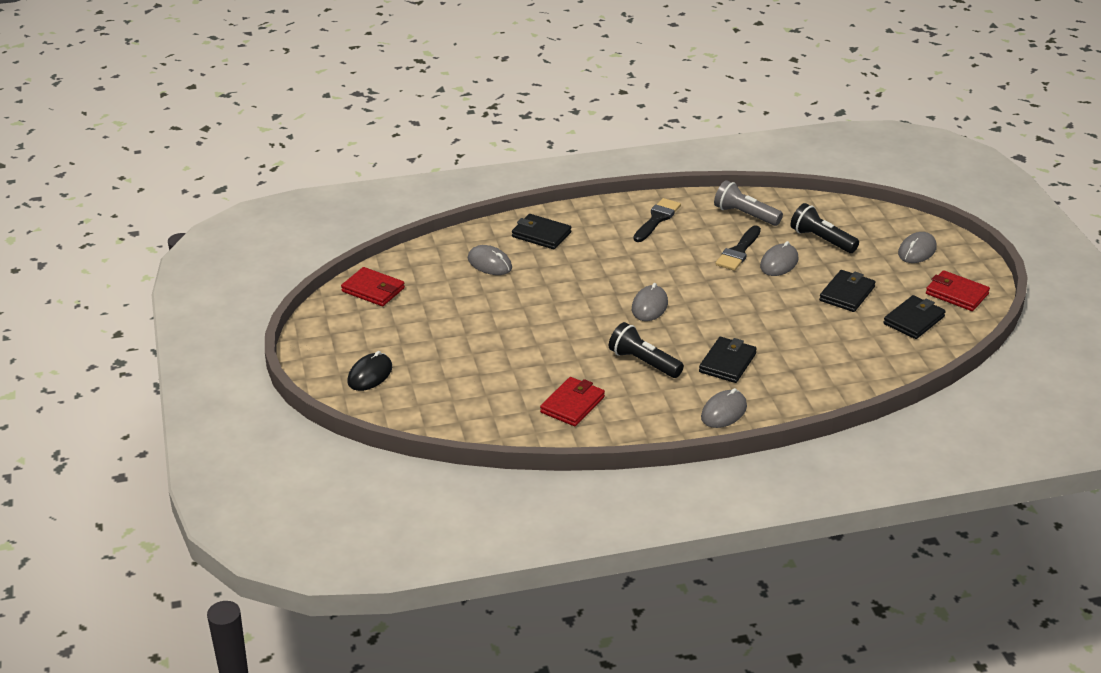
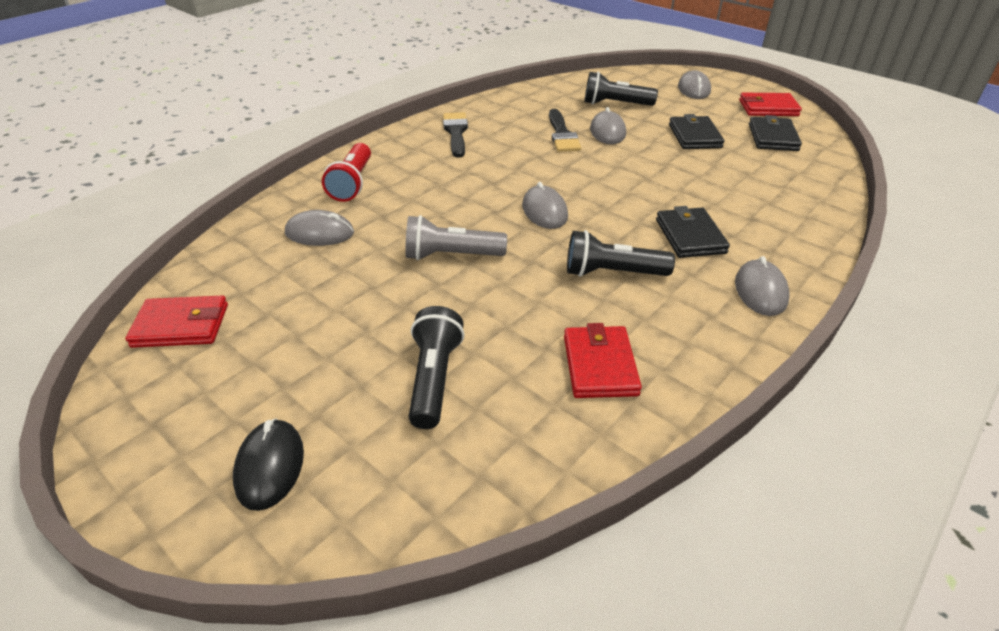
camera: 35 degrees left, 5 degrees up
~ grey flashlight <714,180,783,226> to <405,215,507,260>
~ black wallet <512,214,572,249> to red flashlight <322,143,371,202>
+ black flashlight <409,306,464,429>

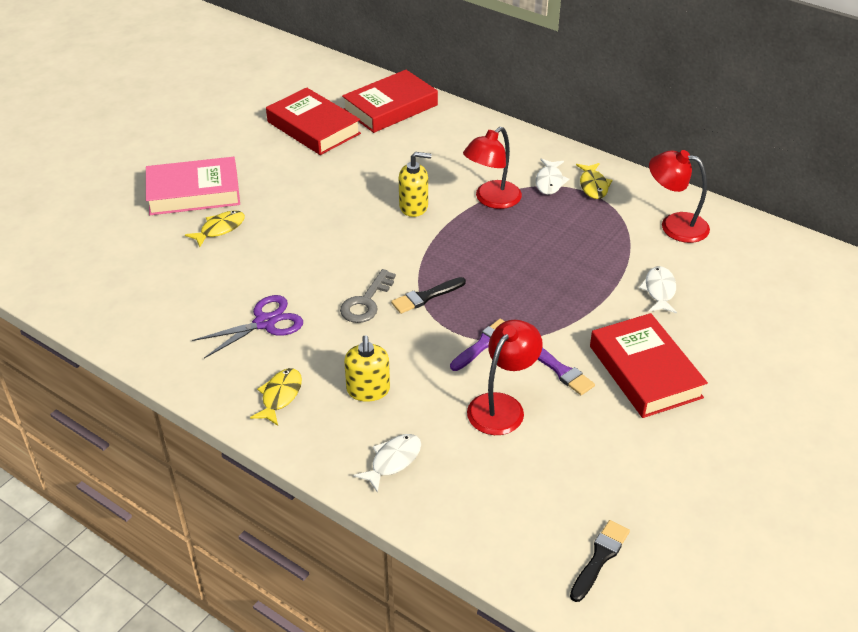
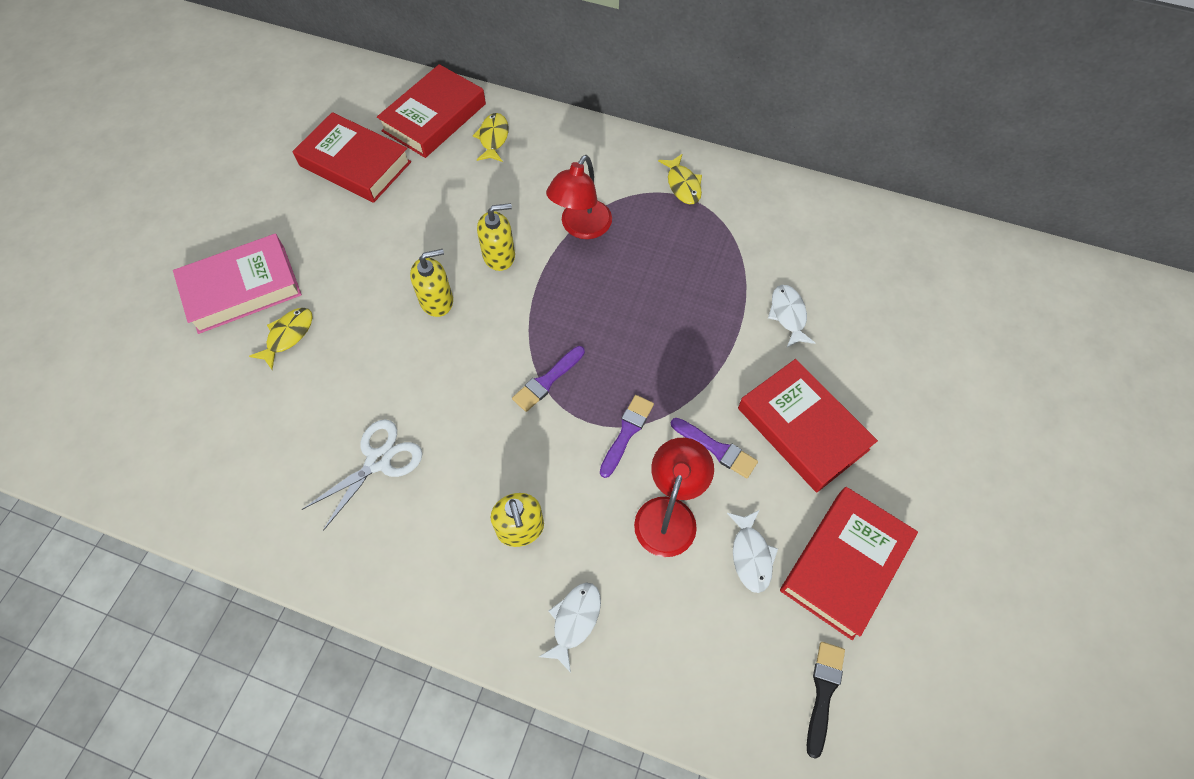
camera: 15 degrees left, 20 degrees up
- red lamp <649,150,710,243>
~ white fish <536,159,569,195> to <727,510,778,593>
- grey key <340,269,396,323>
~ black brush <391,277,466,314> to purple brush <512,346,585,412>
~ purple scissors <192,295,303,358> to white scissors <302,419,423,531>
~ yellow fish <250,368,302,426> to <473,113,509,162>
+ yellow soap dispenser <410,249,453,317>
+ red book <780,487,918,640>

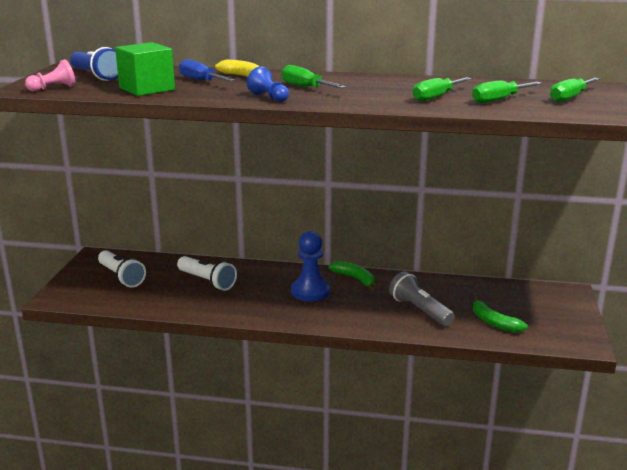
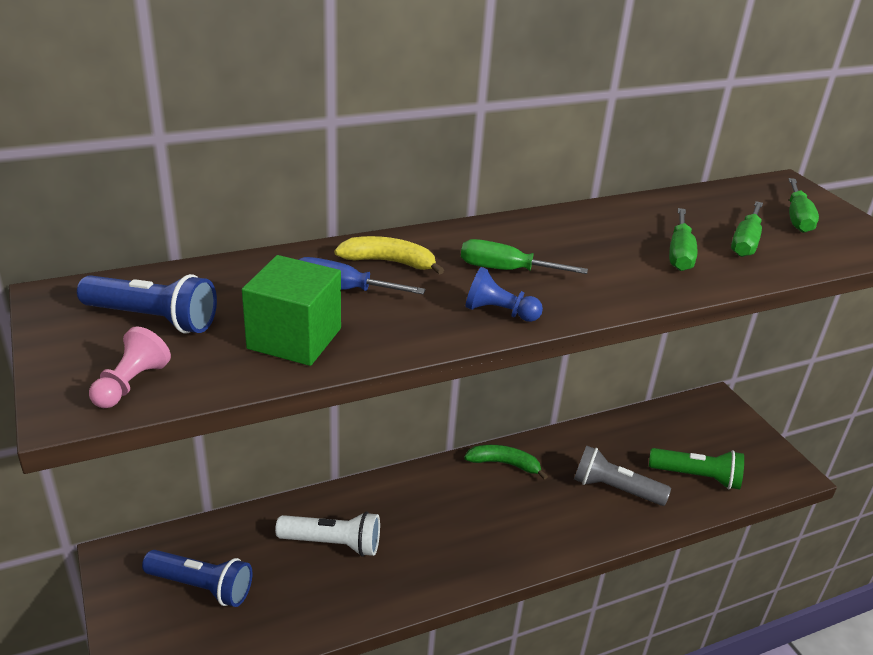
camera: 35 degrees left, 10 degrees up
- blue pawn <291,231,330,301>
~ white flashlight <98,250,146,288> to blue flashlight <142,550,252,607>
~ green banana <473,297,528,332> to green flashlight <649,448,744,490>

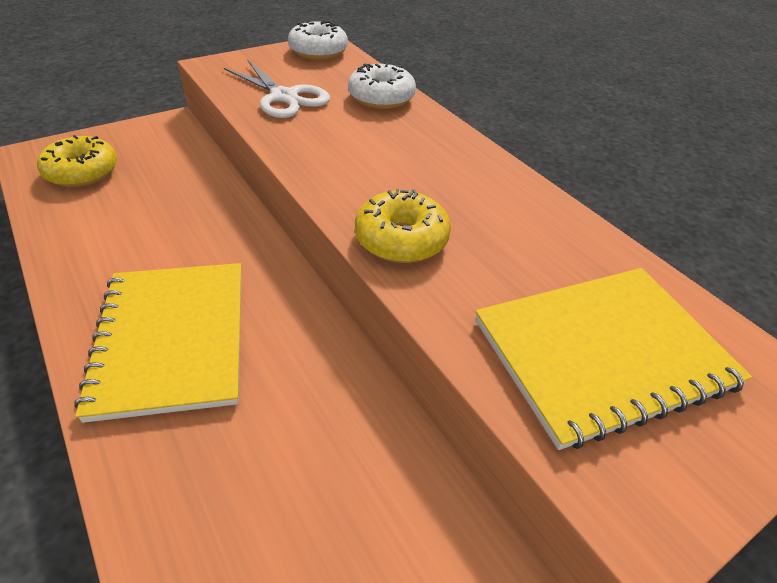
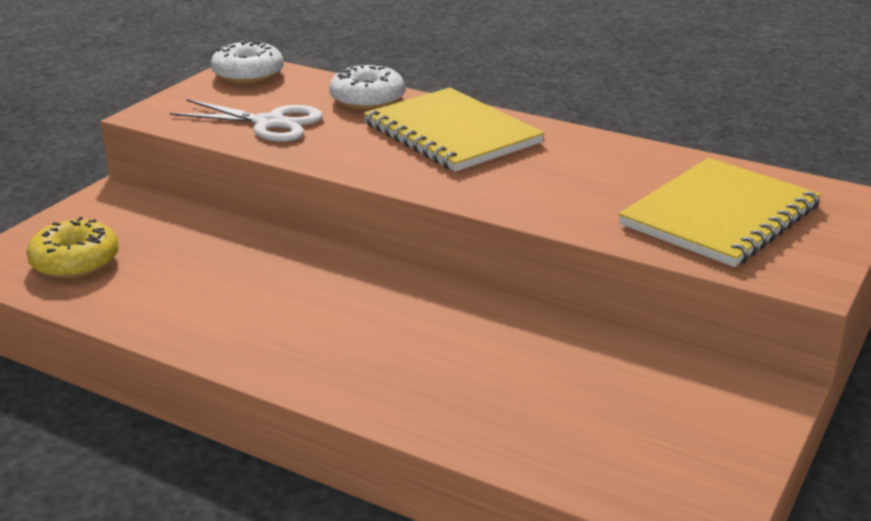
camera: 25 degrees left, 15 degrees down
- yellow donut <355,189,451,263>
~ yellow notebook <74,263,242,423> to <363,88,545,172>

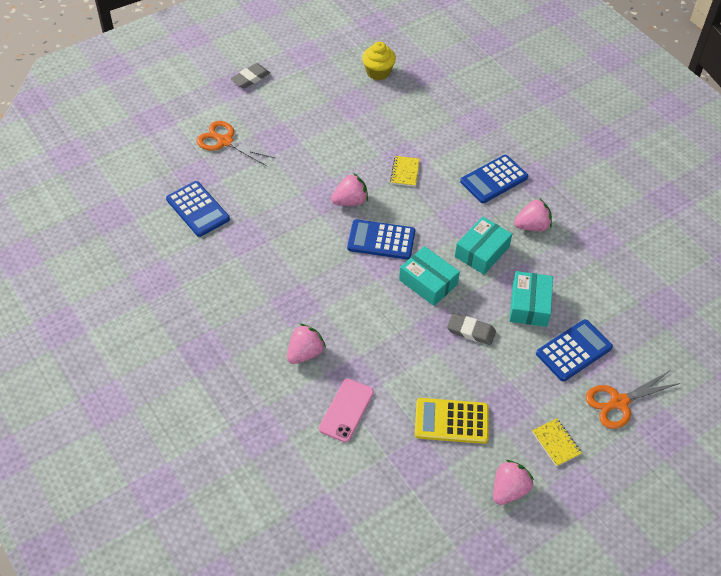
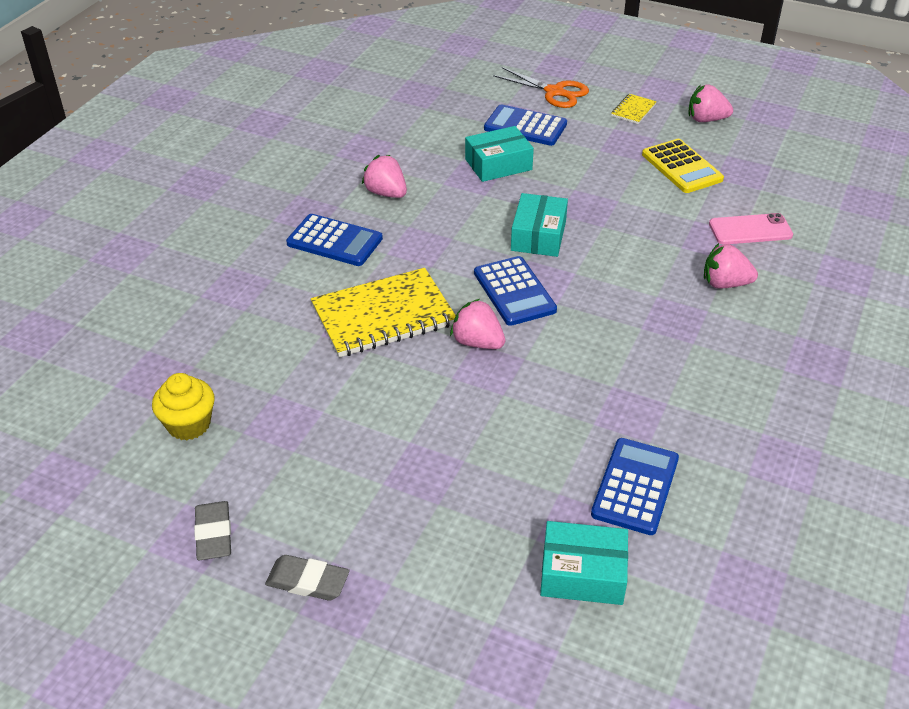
camera: 120 degrees left, 10 degrees down
- orange scissors <196,121,275,167>
~ yellow notebook <390,156,420,187> = <311,268,456,357> x2.25
~ turquoise box <455,217,512,275> to <540,521,628,605>
~ grey eraser <447,313,496,345> to <194,501,231,560>

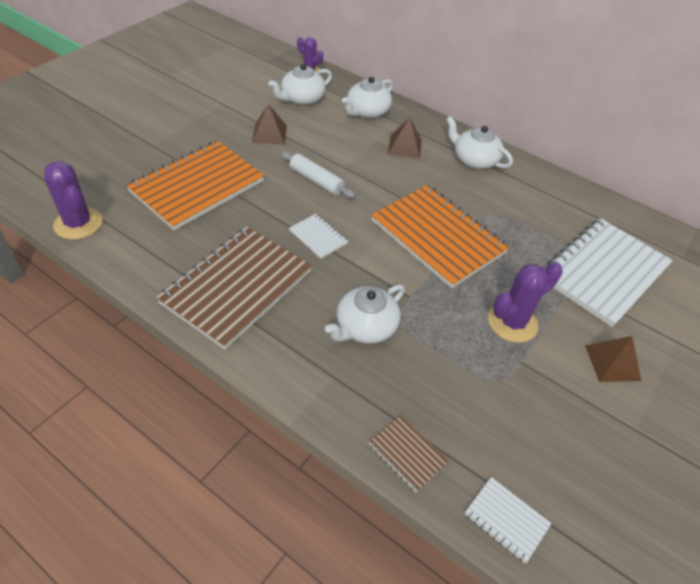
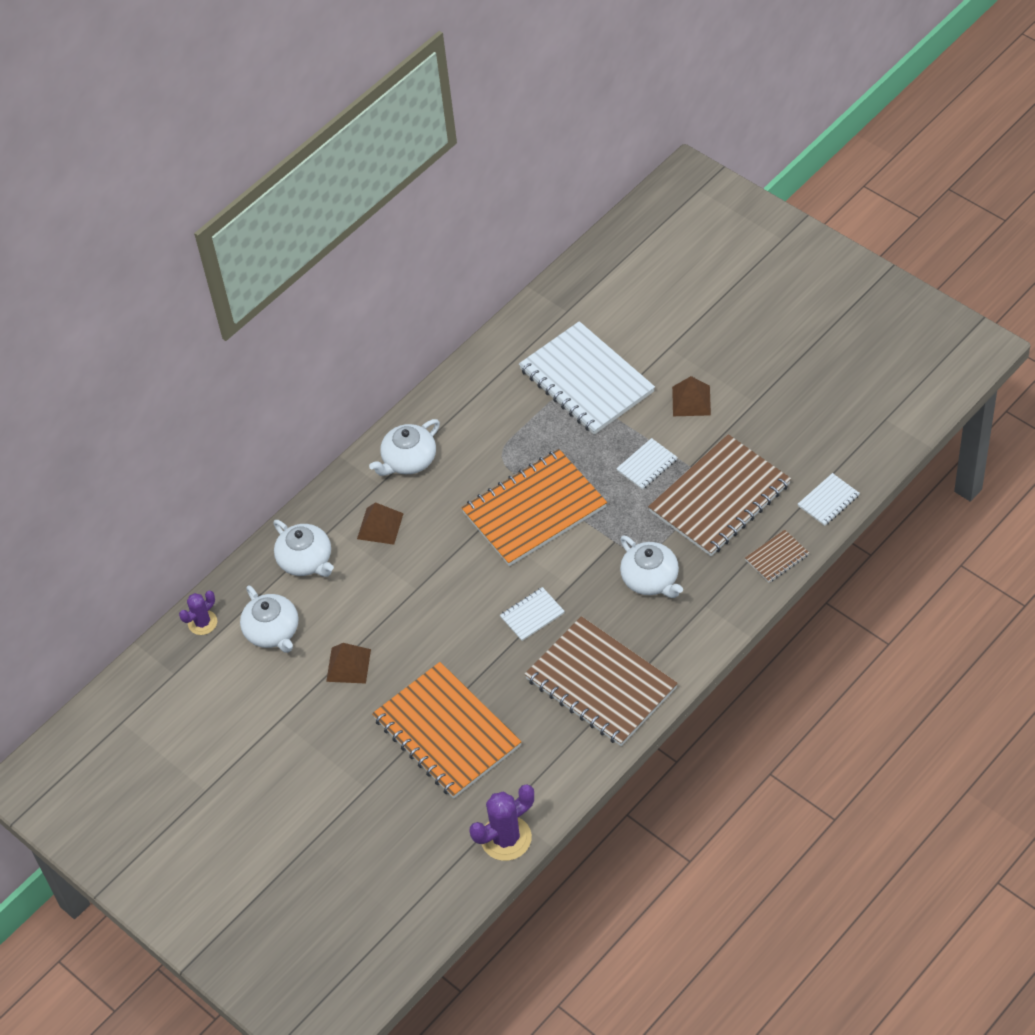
camera: 75 degrees left, 5 degrees up
- white rolling pin <281,151,355,198>
~ purple cactus <488,262,563,343> to white notebook <616,438,678,490>
+ brown notebook <648,434,791,556>

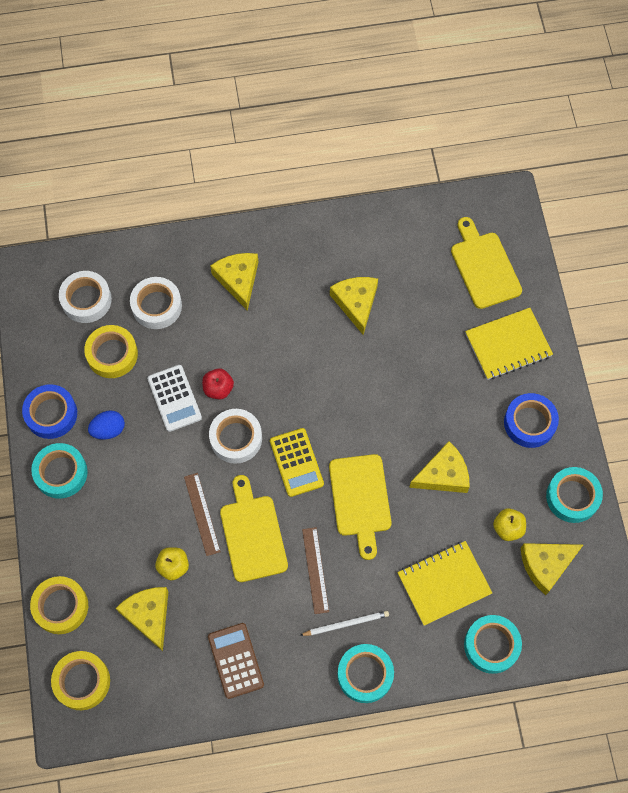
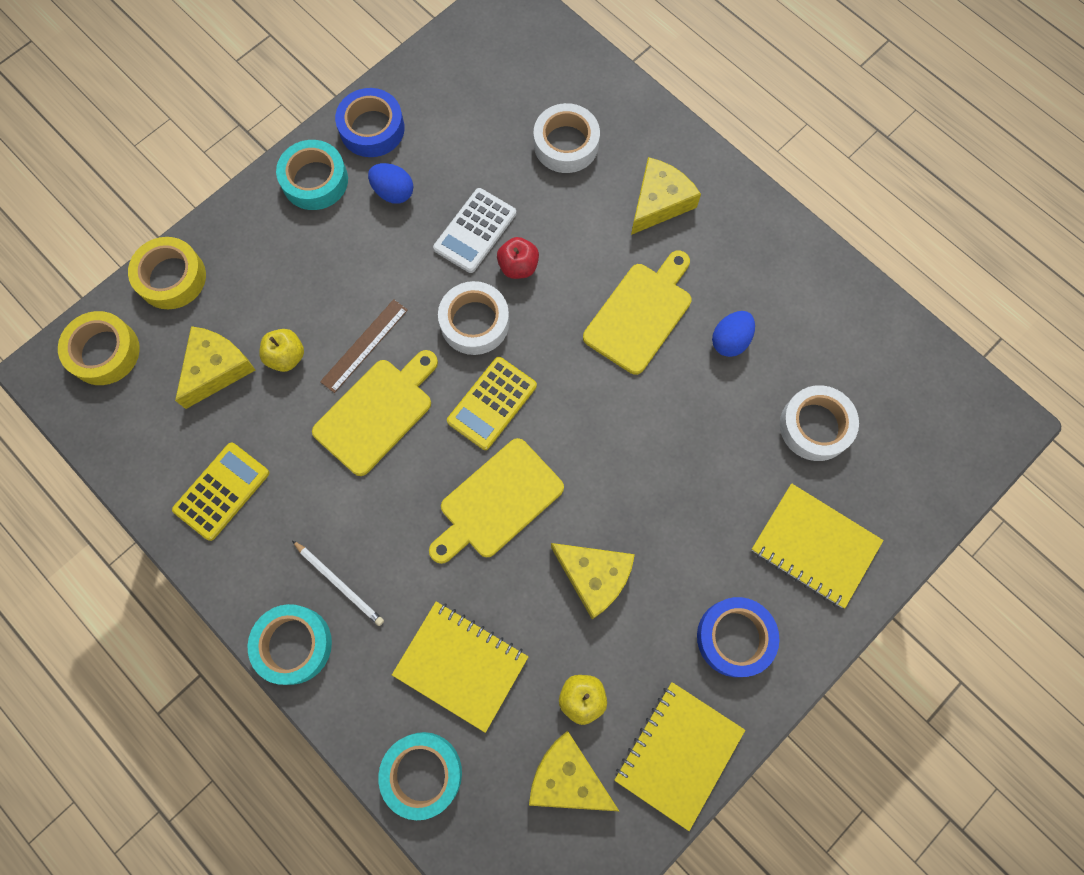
camera: 55 degrees right, 5 degrees up
~ yellow cutting board <451,217,522,309> to <583,251,692,375>
~ white tape <59,271,112,323> to <780,385,859,461>
~ yellow cheese <330,277,378,335> to blue egg <712,311,755,357>
- yellow tape <84,325,138,378>
~ turquoise tape <546,467,603,523> to yellow notebook <614,682,745,831>
- brown ruler <302,527,329,614>
~ brown calculator <208,623,264,699> to yellow calculator <172,442,270,541>

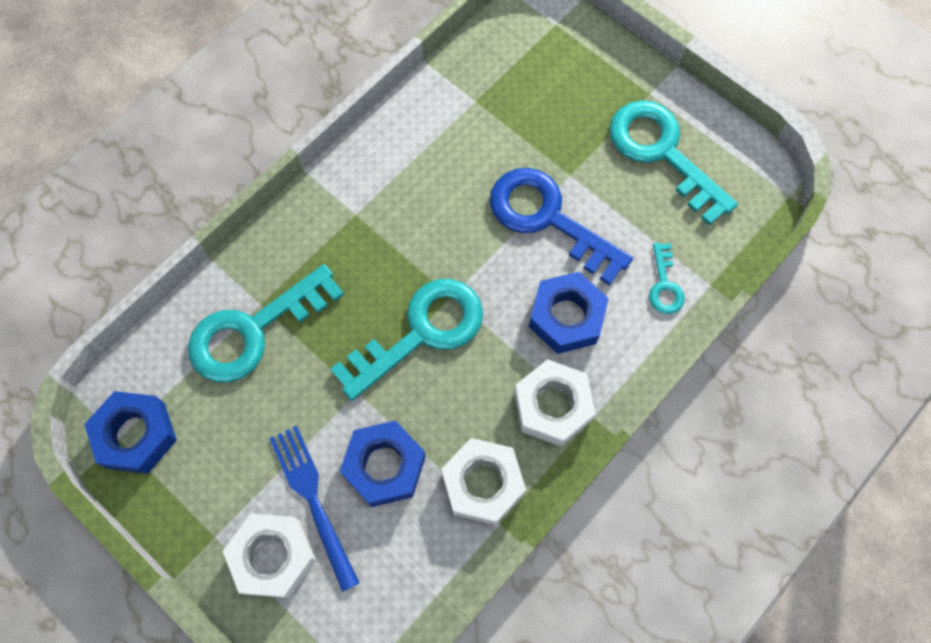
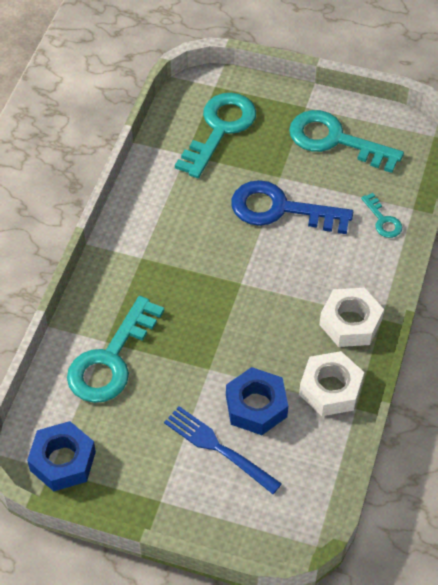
camera: 25 degrees left, 15 degrees down
- blue nut <529,272,609,354>
~ turquoise key <330,279,483,401> to <175,93,256,178>
- white nut <223,514,316,598>

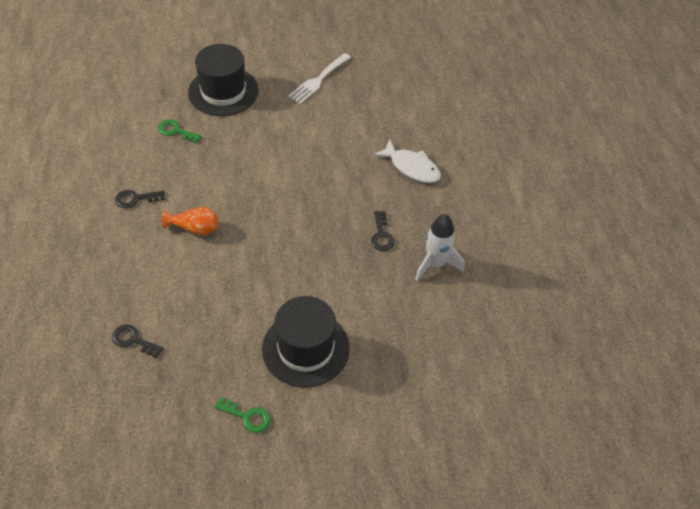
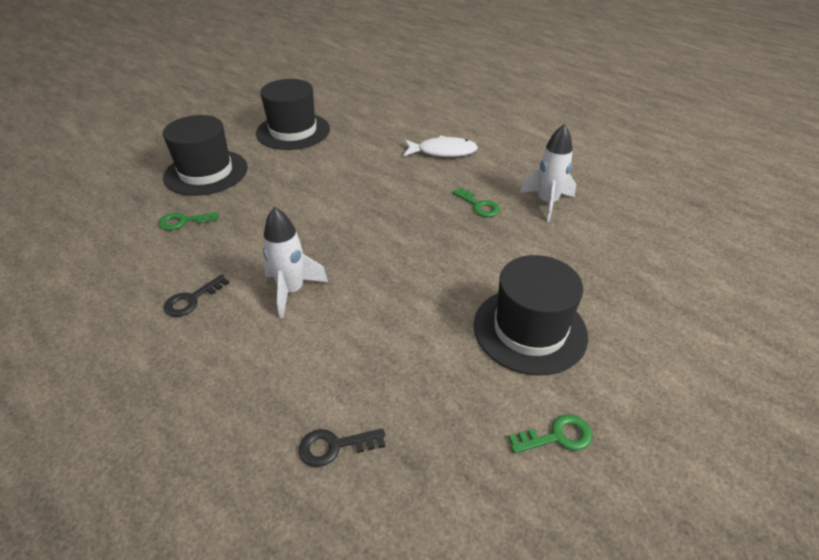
camera: 35 degrees left, 10 degrees down
~ white fork <288,53,351,104> to black hat <256,79,330,150>
~ orange vase <162,207,218,235> to white rocket <263,207,328,319>
~ black key <371,211,395,251> to green key <452,187,500,217>

